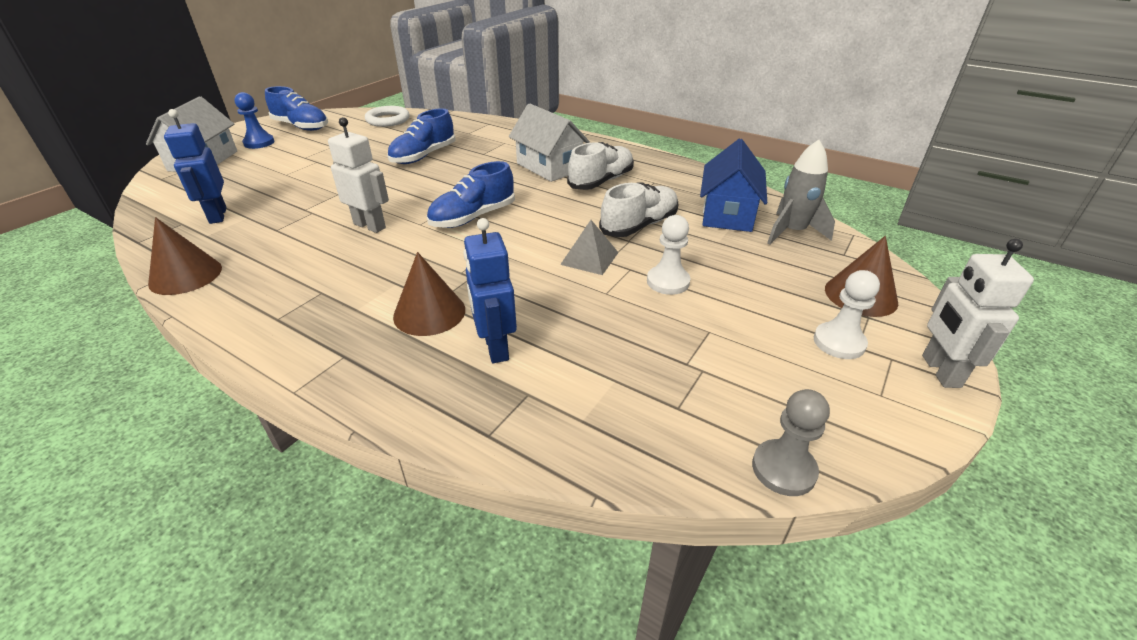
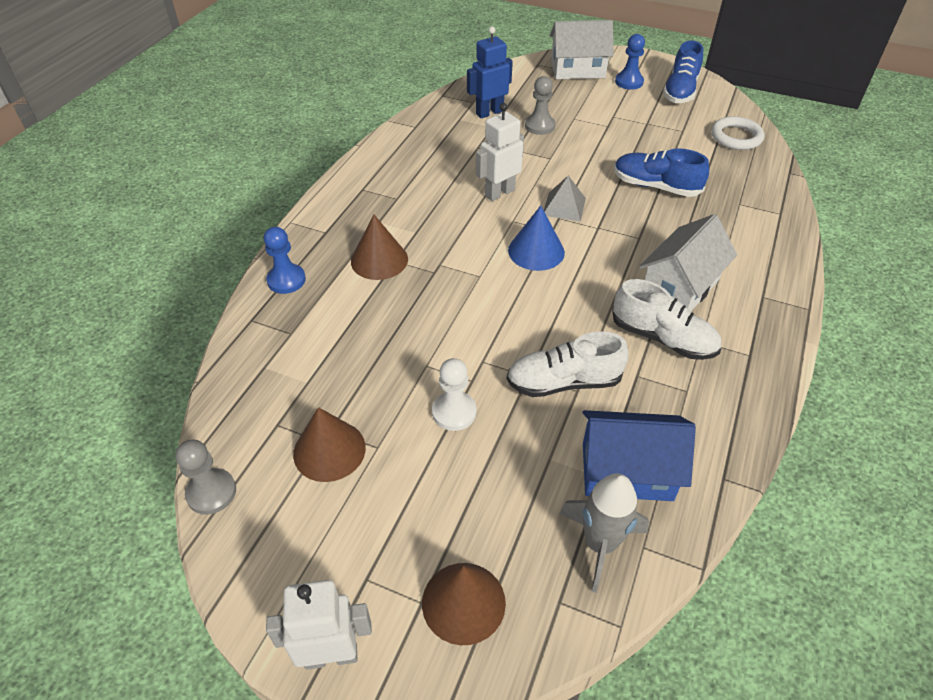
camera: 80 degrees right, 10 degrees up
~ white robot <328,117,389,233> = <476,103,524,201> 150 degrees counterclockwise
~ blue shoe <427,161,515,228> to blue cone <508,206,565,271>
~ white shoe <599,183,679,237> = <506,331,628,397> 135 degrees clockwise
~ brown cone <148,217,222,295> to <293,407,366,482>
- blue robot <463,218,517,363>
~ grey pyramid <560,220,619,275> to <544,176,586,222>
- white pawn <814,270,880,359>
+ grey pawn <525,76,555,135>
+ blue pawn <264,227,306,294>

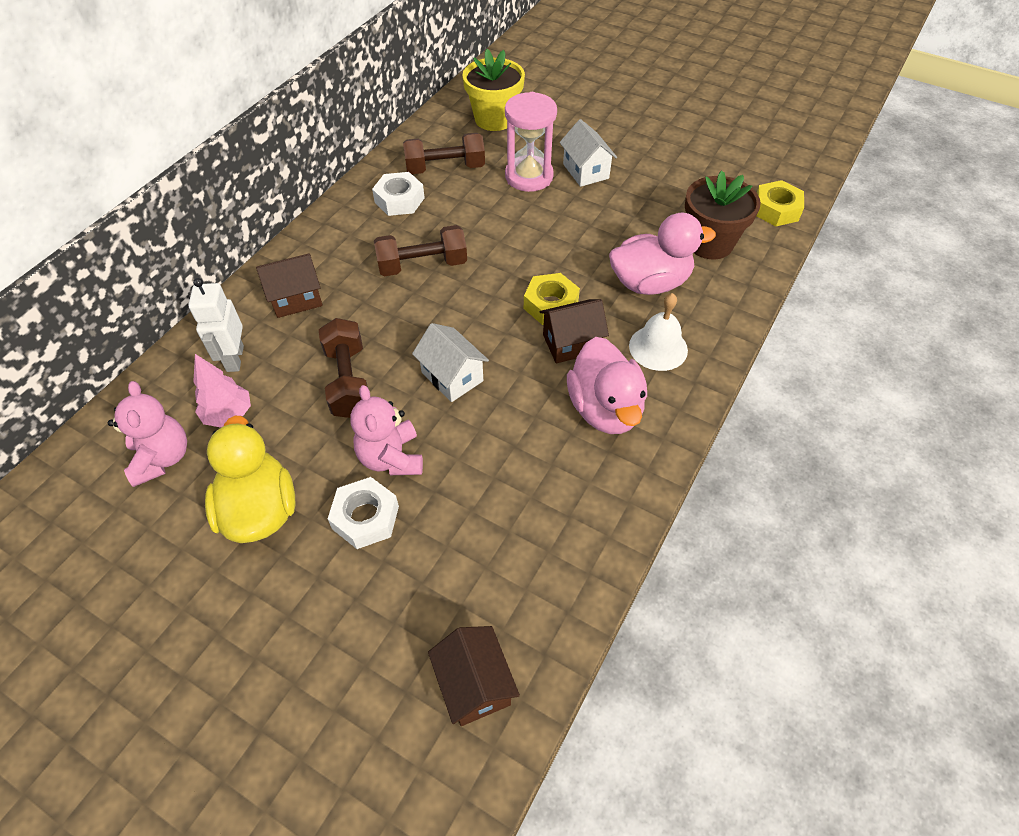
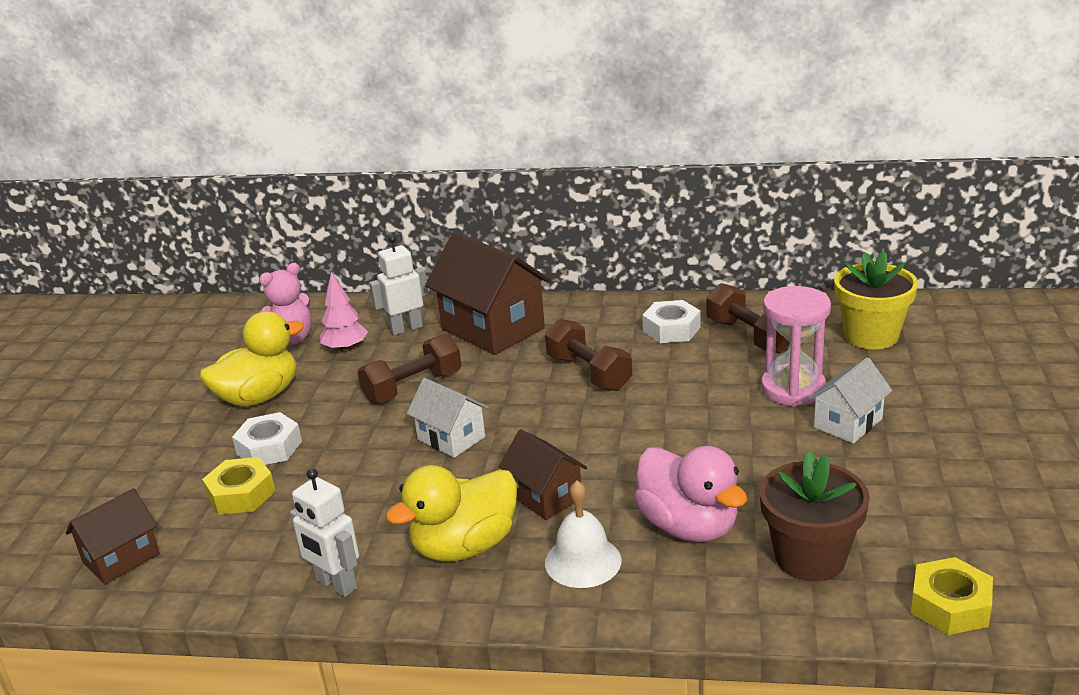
camera: 70 degrees right, 25 degrees down
~ brown house <256,253,323,318> = <425,232,551,355> x1.78
~ yellow nut <524,273,580,325> to <202,457,276,515>
~ white house <412,323,489,402> = <407,378,488,458> 75 degrees counterclockwise
~ pink duck <567,337,647,434> to yellow duck <385,465,517,562>
- pink teddy bear <350,385,423,475>
+ white robot <290,468,359,597>

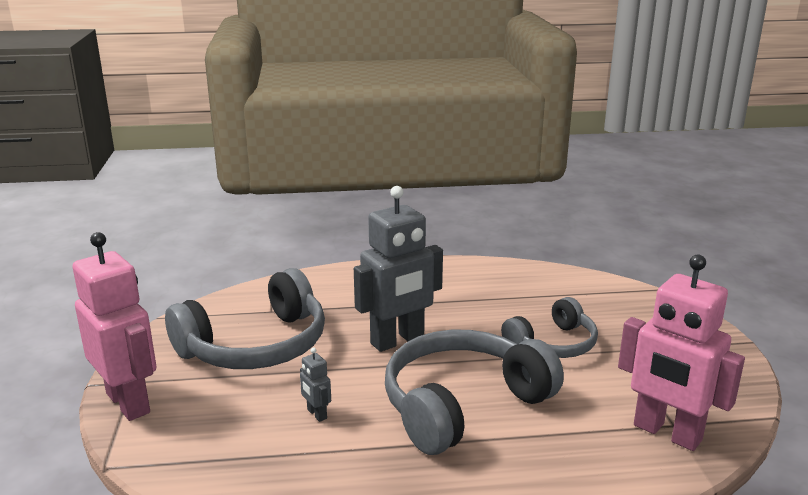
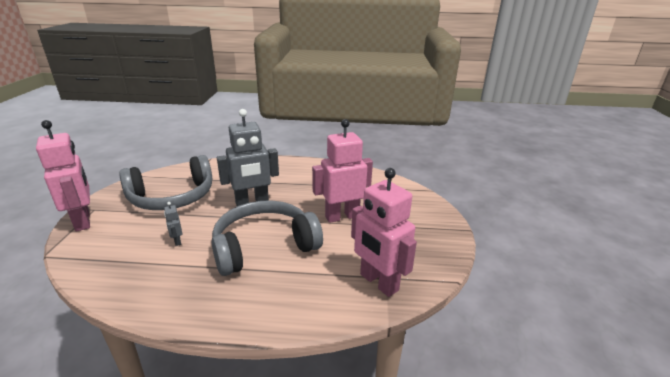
camera: 10 degrees right, 5 degrees up
~ grey headphones <501,297,598,358> to pink robot <312,119,373,223>

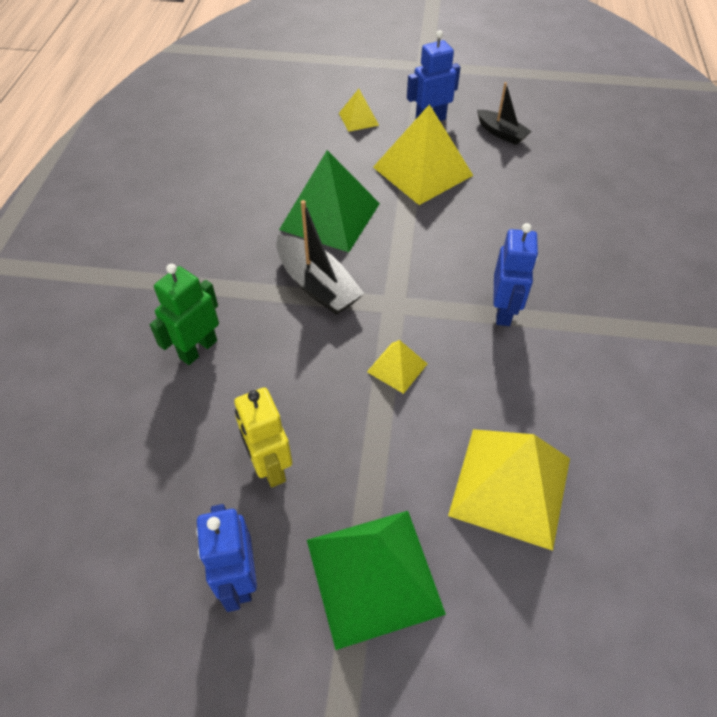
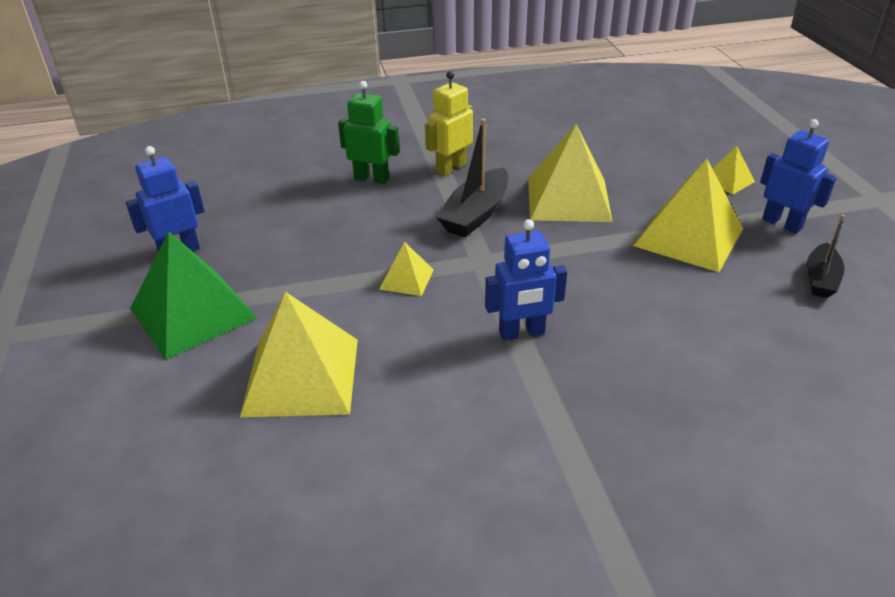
camera: 70 degrees right, 15 degrees down
~ green pyramid <279,150,380,252> to yellow pyramid <528,124,613,222>
~ yellow robot <234,387,292,487> to <425,71,473,176>

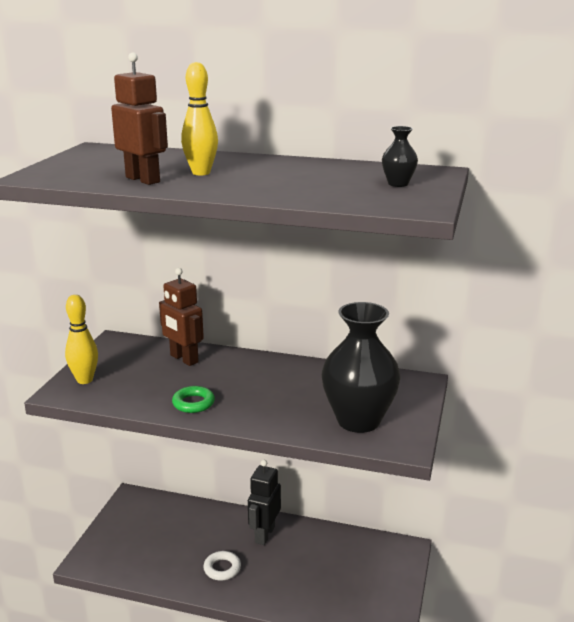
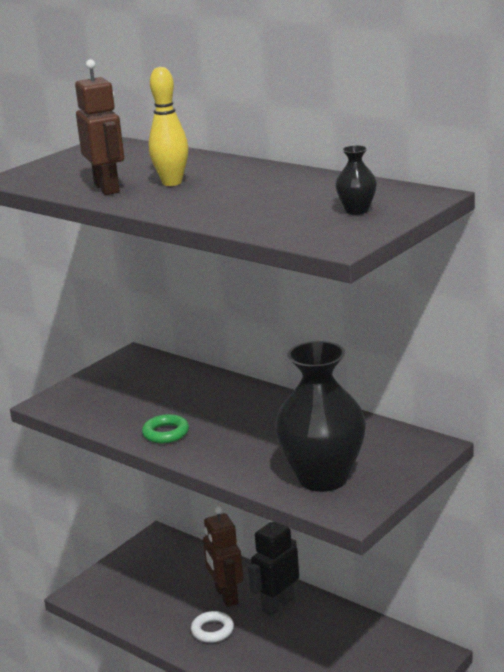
camera: 25 degrees right, 0 degrees up
~ brown robot <159,268,204,366> to <203,506,243,607>
- yellow bowling pin <65,295,98,384>

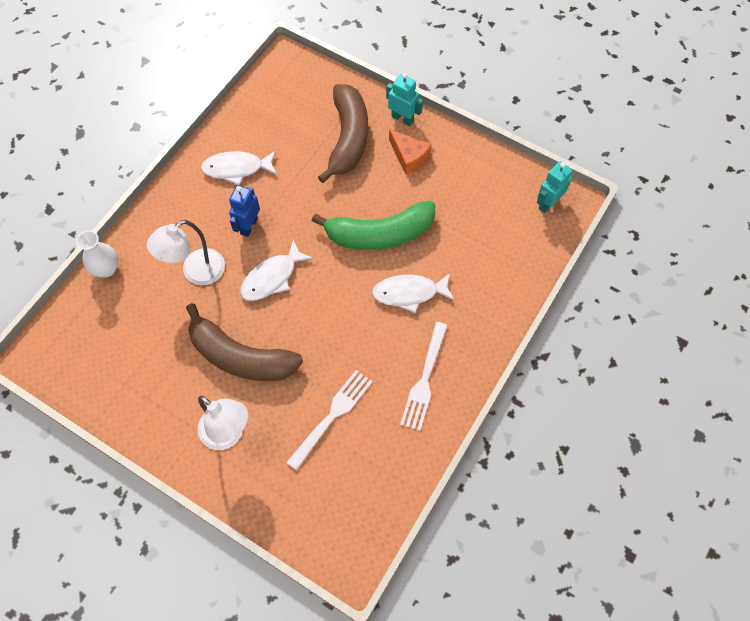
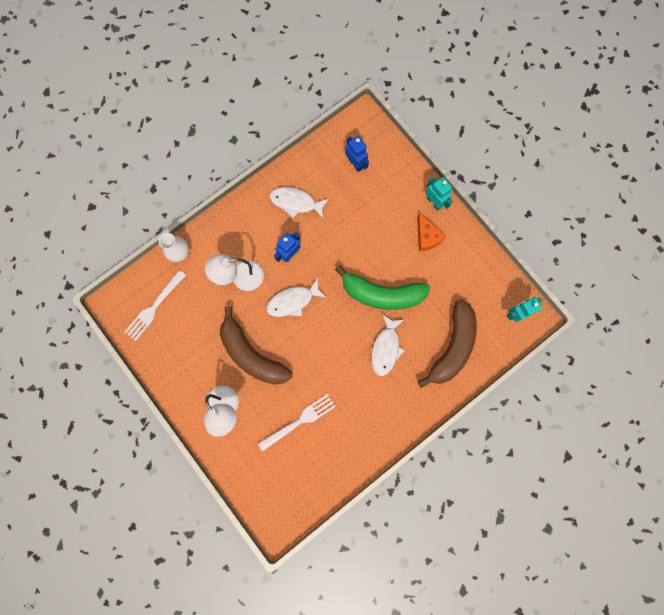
camera: 20 degrees right, 15 degrees up
~ brown banana <318,84,368,183> to <418,299,476,388>
~ white fish <372,273,455,313> = <371,314,405,376> 90 degrees counterclockwise
~ white fork <400,322,448,431> to <125,270,186,341>
+ blue robot <345,136,369,172>

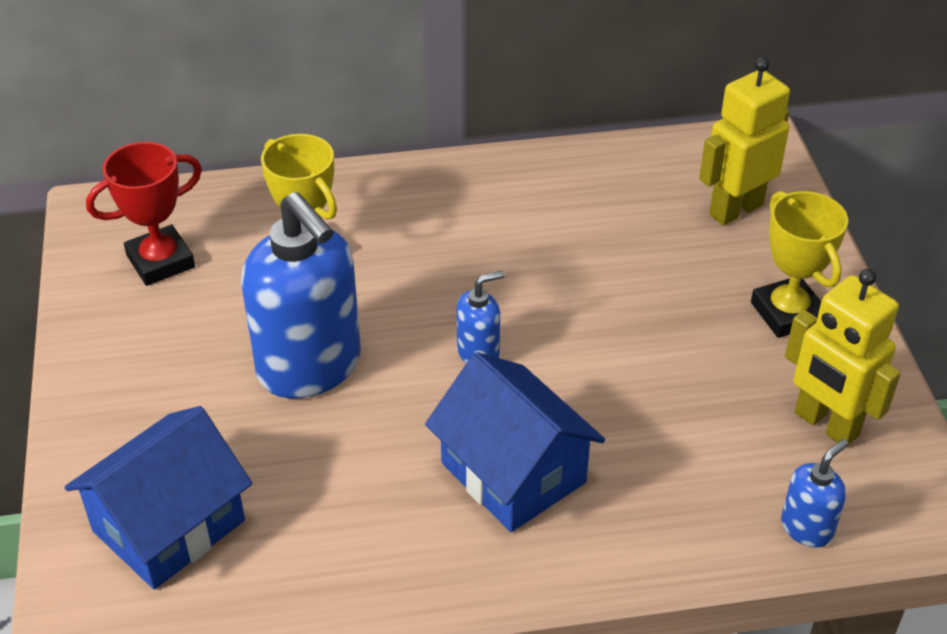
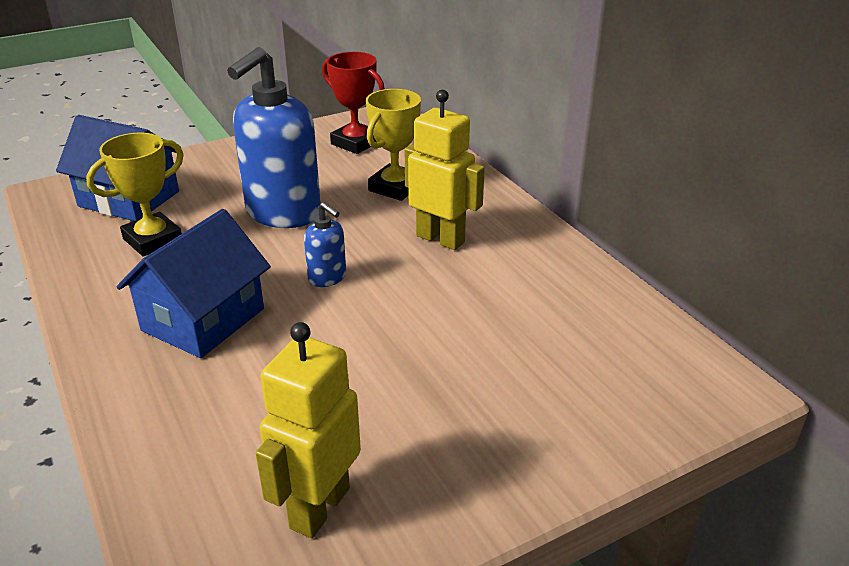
camera: 70 degrees right, 10 degrees down
~ yellow robot <699,57,790,225> to <405,90,485,250>
~ yellow trophy <751,191,848,338> to <86,133,184,256>
- blue soap dispenser <781,439,848,547>

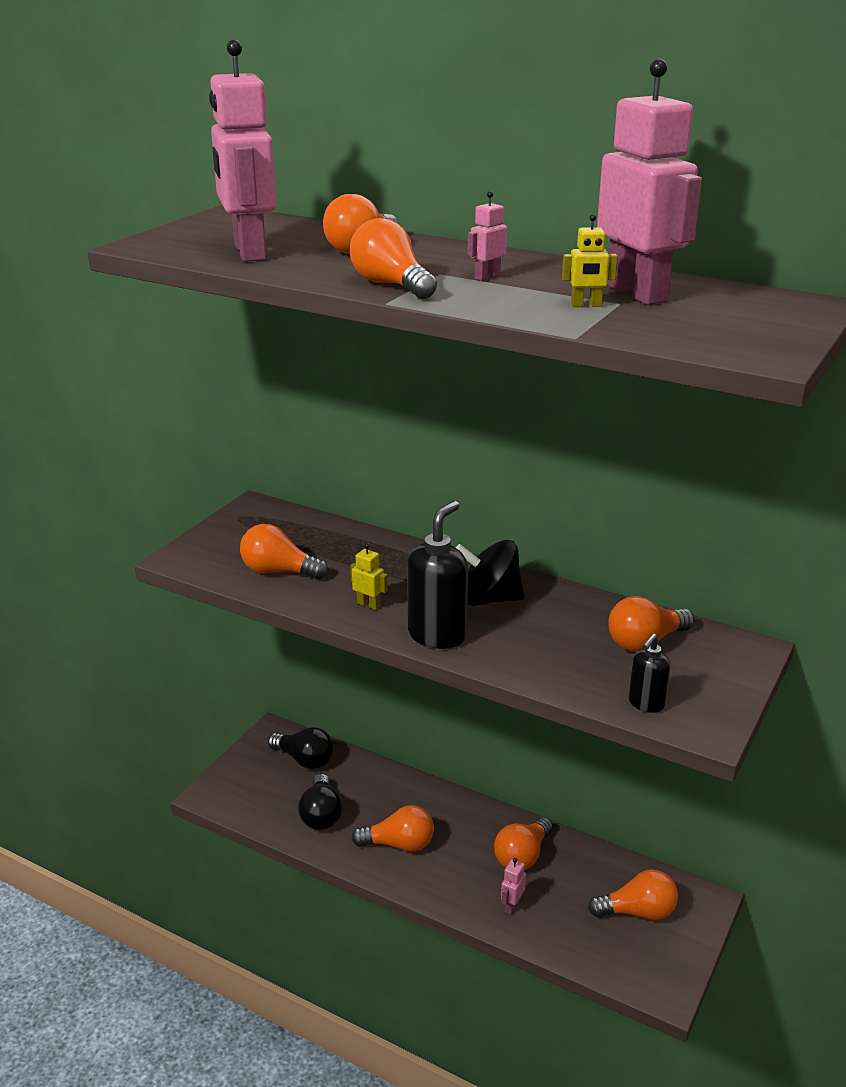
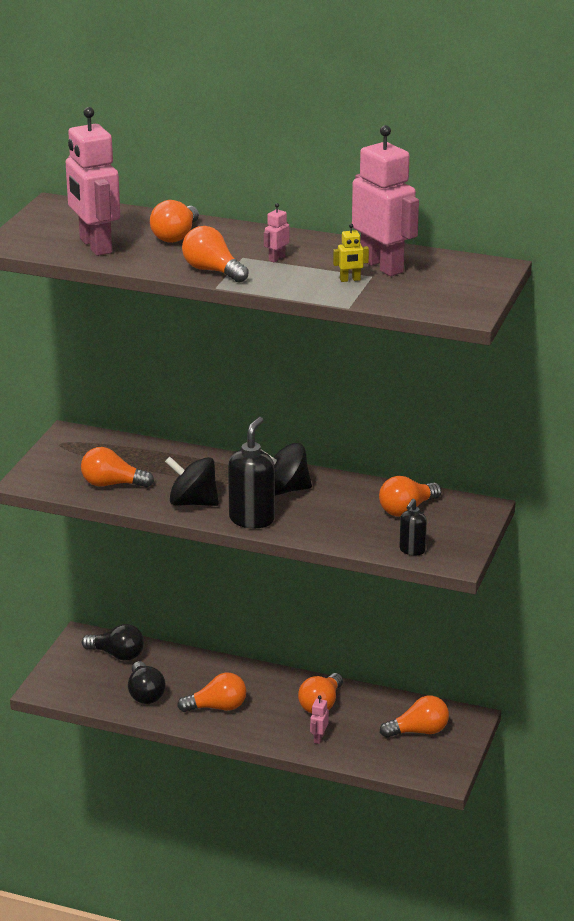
camera: 10 degrees left, 0 degrees up
~ yellow robot <350,543,388,610> to black spinning top <165,457,219,506>

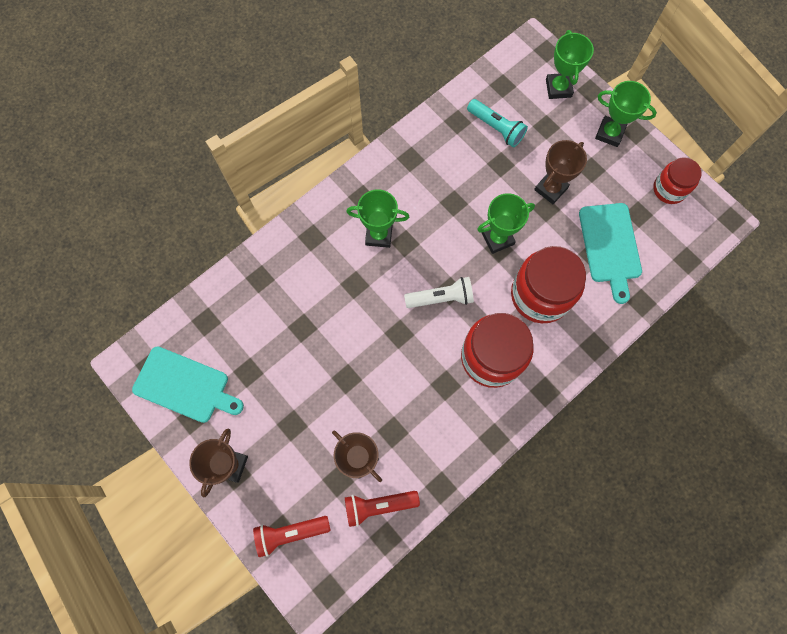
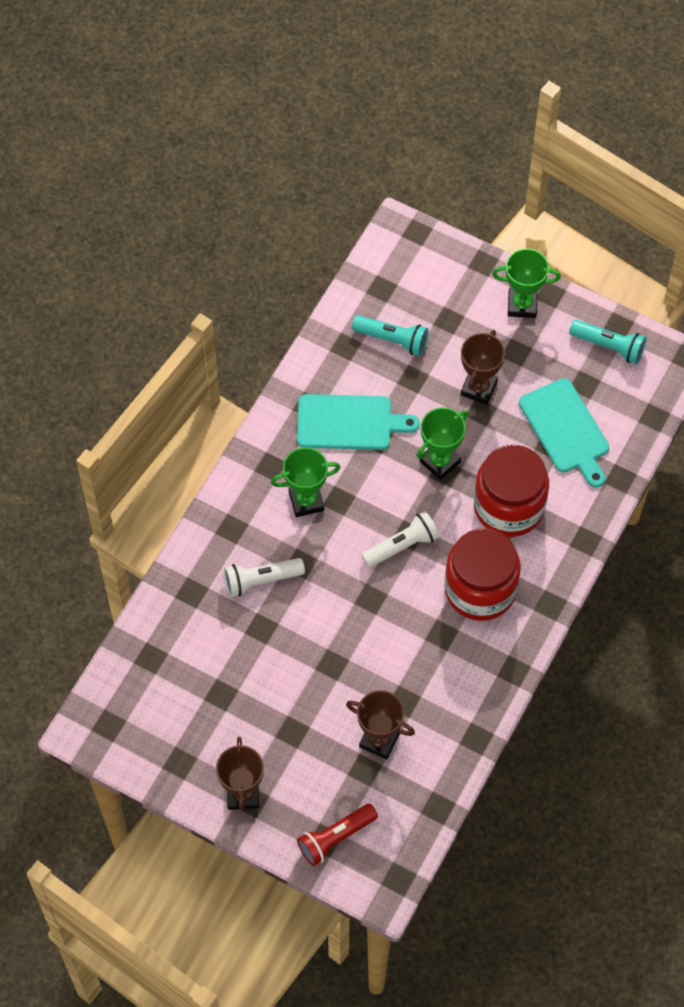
camera: 20 degrees left, 10 degrees down
- green trophy <546,30,594,99>
~ red jar <653,157,701,204> to turquoise flashlight <569,320,647,364>
~ turquoise cutting board <132,346,244,423> to <297,394,420,450>
- red flashlight <345,491,420,527>
+ white flashlight <224,558,305,597>

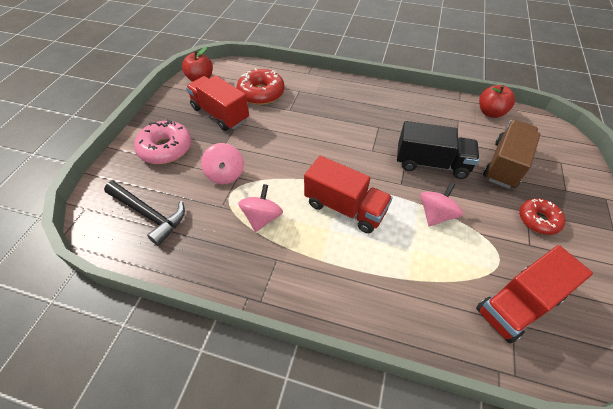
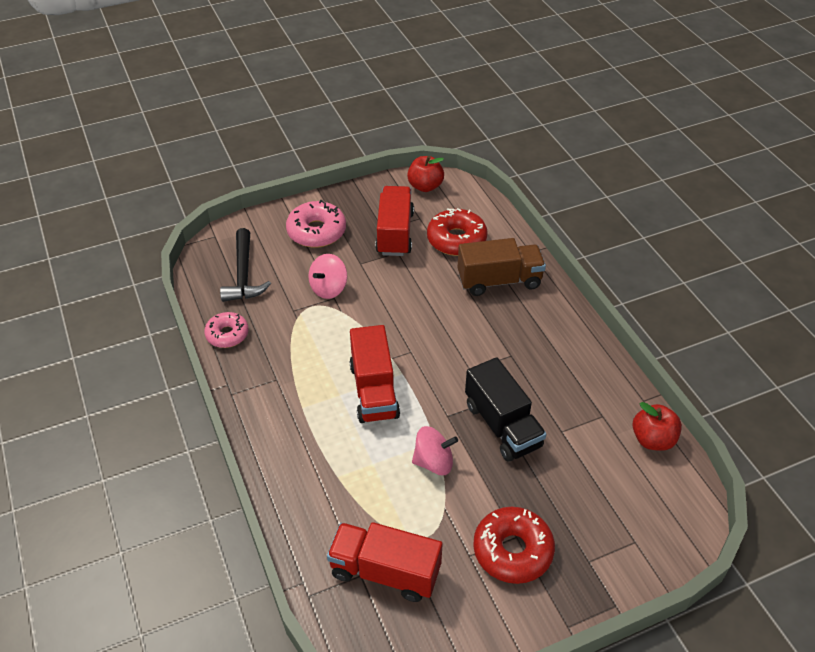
camera: 50 degrees right, 5 degrees down
~ brown truck <483,120,541,189> to <457,238,546,296>
- pink spinning top <238,184,283,232>
~ red donut <519,198,566,235> = <473,507,555,584> x1.53
+ pink donut <204,312,249,348>

